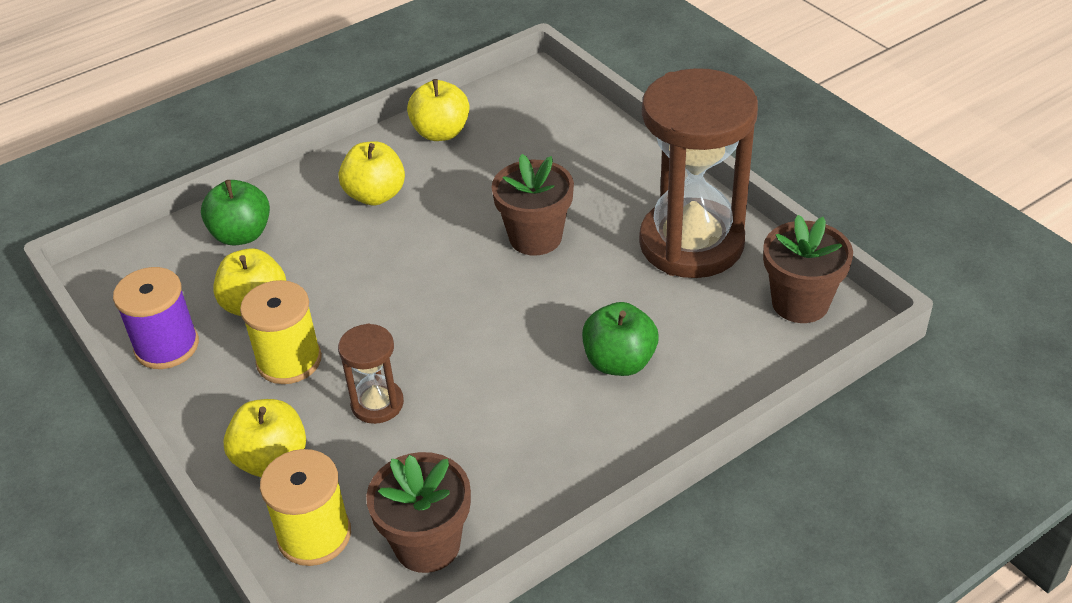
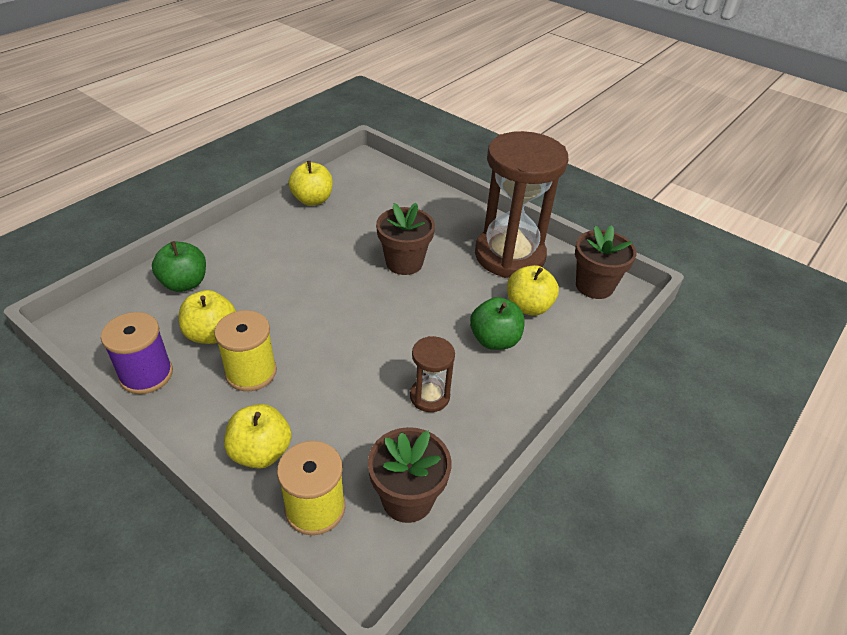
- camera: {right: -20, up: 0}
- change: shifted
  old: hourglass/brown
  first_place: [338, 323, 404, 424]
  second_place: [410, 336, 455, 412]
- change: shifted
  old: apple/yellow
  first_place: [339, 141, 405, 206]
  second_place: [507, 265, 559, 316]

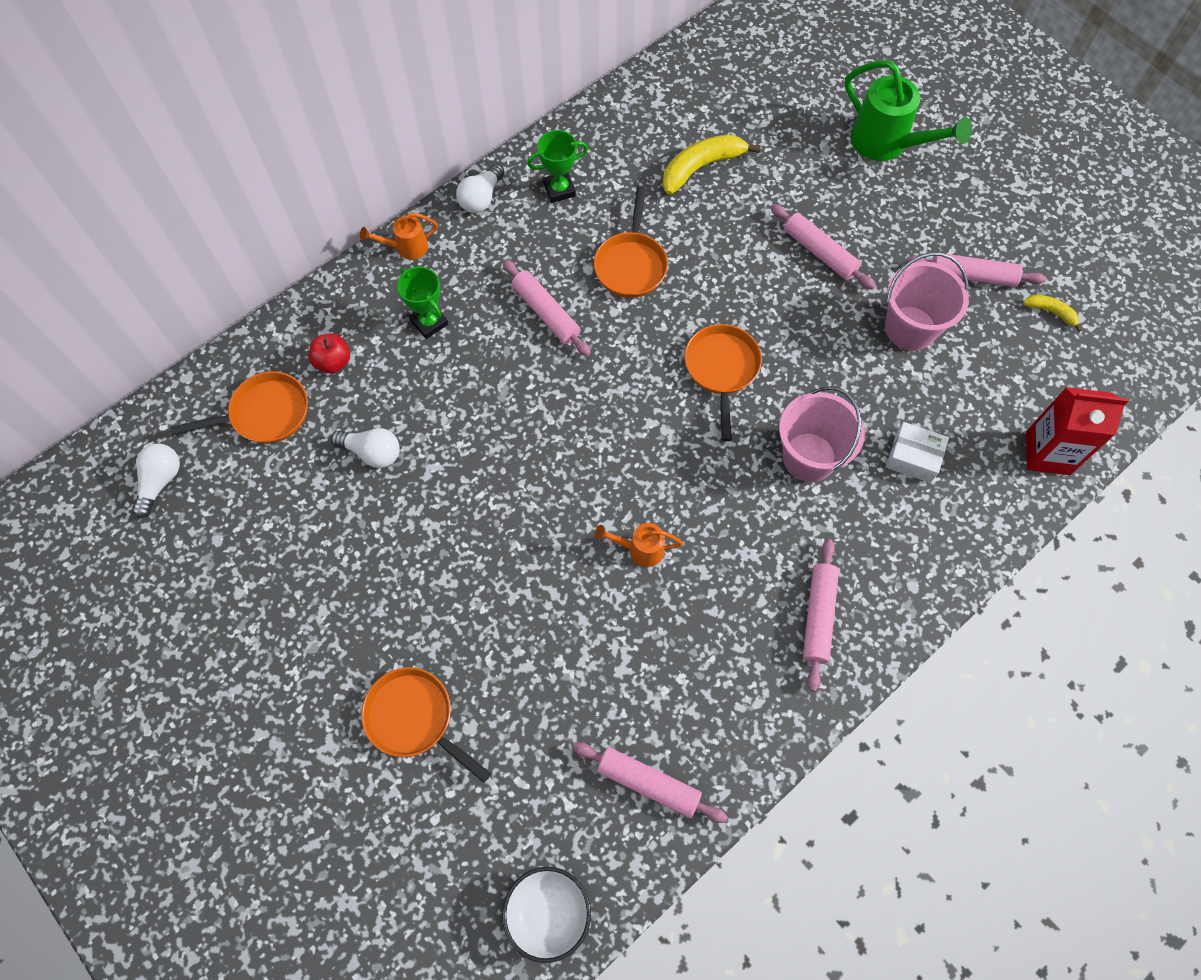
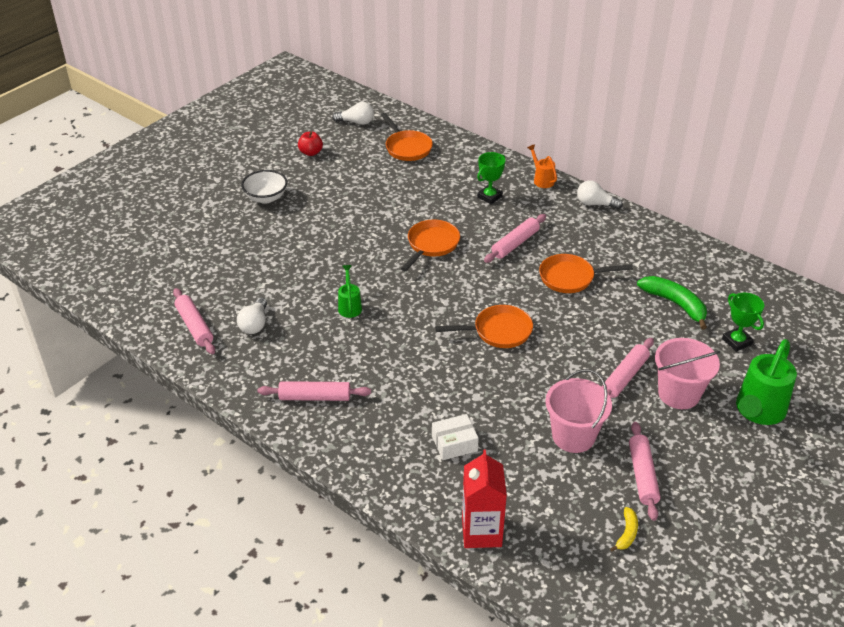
- camera: {right: 80, up: -25}
- change: shifted
  old: apple/red
  first_place: [308, 333, 350, 374]
  second_place: [298, 132, 323, 156]
- change: shifted
  old: light bulb/white
  first_place: [331, 428, 400, 468]
  second_place: [237, 297, 267, 334]
- change: shifted
  old: pan/orange
  first_place: [361, 667, 491, 783]
  second_place: [401, 220, 460, 271]
- change: shifted
  old: bowl/white
  first_place: [502, 867, 591, 963]
  second_place: [241, 170, 287, 203]
- change: shifted
  old: trophy/green
  first_place: [527, 130, 588, 203]
  second_place: [722, 293, 764, 352]
- change: shifted
  old: bucket/pink
  first_place: [779, 386, 865, 482]
  second_place: [655, 338, 720, 409]
- change: repainted
  old: watering can/orange
  new: watering can/green
  first_place: [595, 523, 683, 567]
  second_place: [338, 265, 362, 318]
- change: repainted
  old: banana/yellow
  new: banana/green
  first_place: [663, 134, 761, 195]
  second_place: [637, 276, 707, 329]
- change: rotated
  old: rolling pin/pink
  first_place: [572, 742, 728, 823]
  second_place: [173, 288, 215, 354]
  degrees: -45
- change: rotated
  old: box/white
  first_place: [886, 422, 949, 483]
  second_place: [432, 414, 479, 460]
  degrees: 60

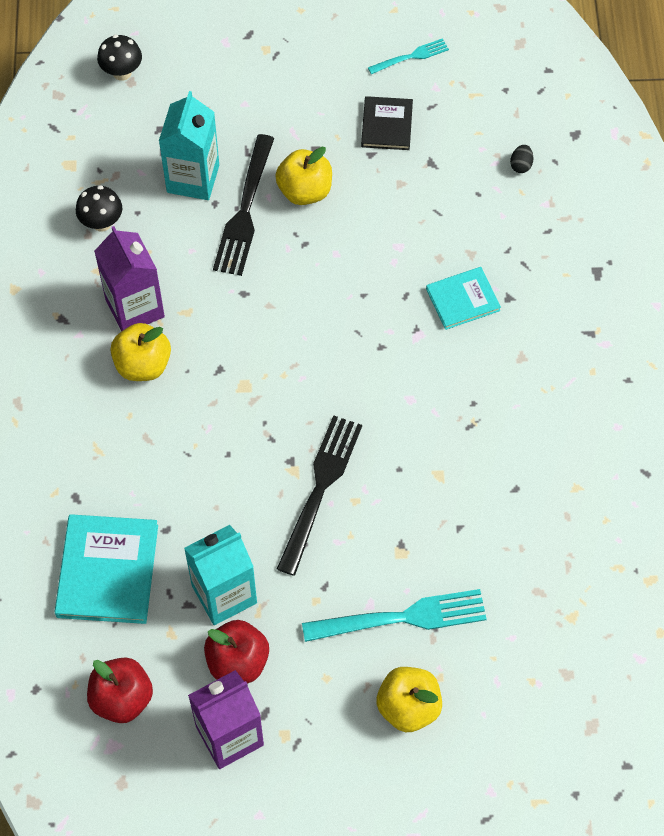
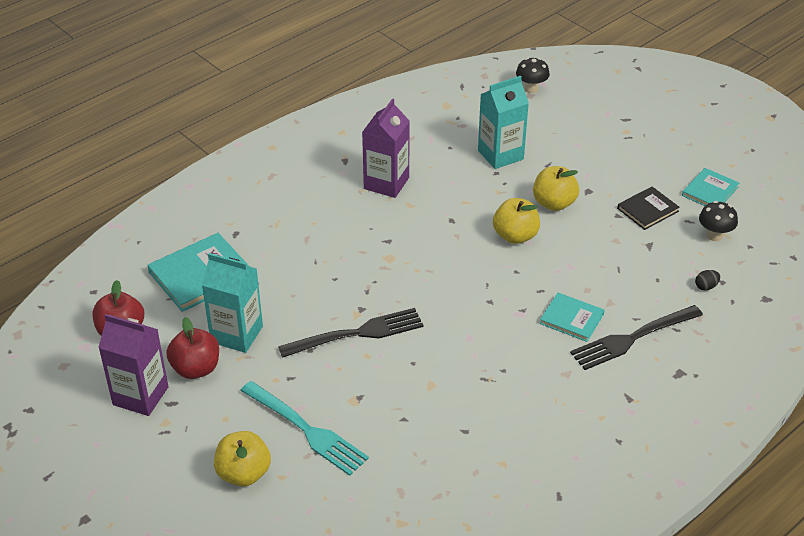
- camera: {right: 50, up: -20}
- change: shifted
  old: mushroom/black
  first_place: [76, 185, 122, 232]
  second_place: [699, 201, 738, 241]
- change: shifted
  old: apple/yellow
  first_place: [111, 323, 171, 381]
  second_place: [493, 198, 540, 244]
- change: shifted
  old: fork/black
  first_place: [213, 134, 274, 276]
  second_place: [570, 305, 703, 370]
- change: swapped
  old: fork/turquoise
  new: book/turquoise
  first_place: [368, 38, 449, 74]
  second_place: [682, 168, 739, 206]

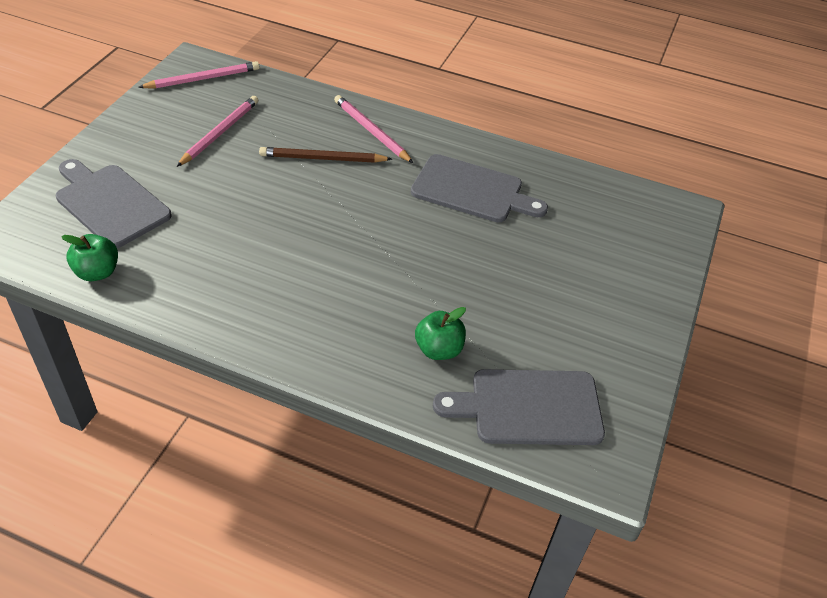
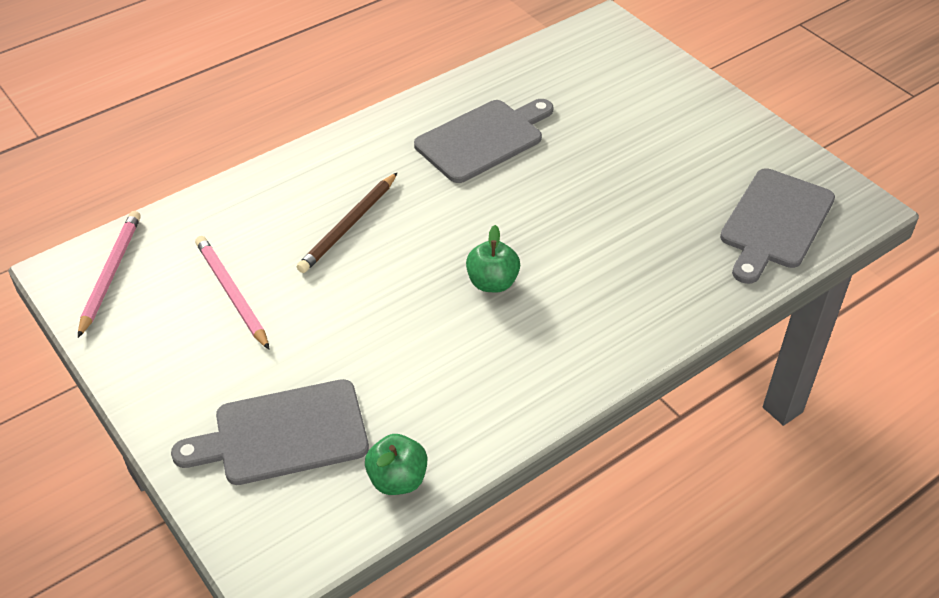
- camera: {right: -55, up: 0}
- change: gone
  old: pencil/pink
  first_place: [334, 95, 413, 163]
- change: shifted
  old: apple/green
  first_place: [415, 307, 466, 360]
  second_place: [466, 225, 520, 293]

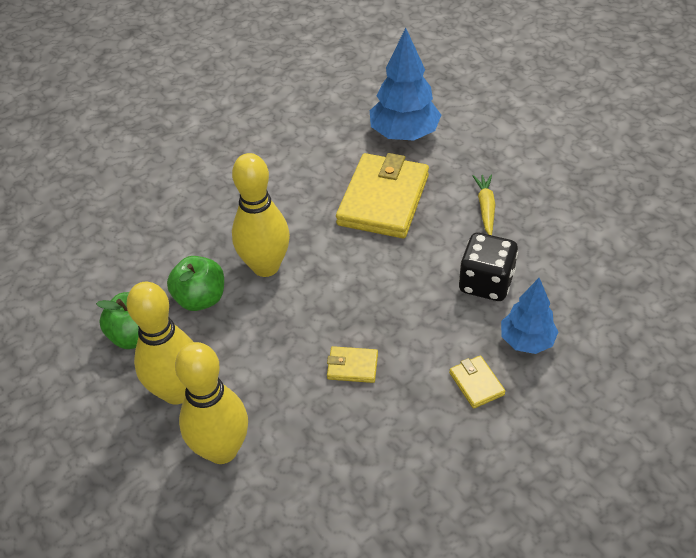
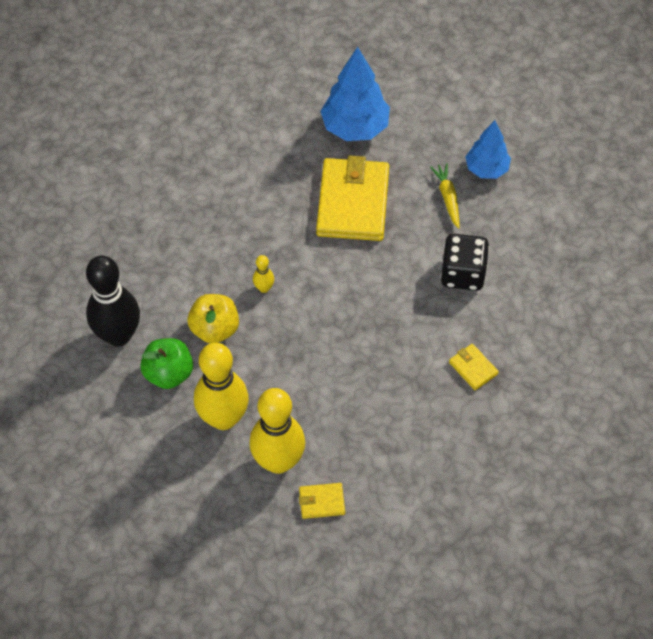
- camera: {right: -15, up: 10}
- change: new
  new: bowling pin/black
  second_place: [86, 256, 140, 347]
- change: shifted
  old: wallet/yellow
  first_place: [327, 346, 378, 383]
  second_place: [299, 483, 345, 519]
- change: shifted
  old: tree/blue
  first_place: [501, 278, 559, 354]
  second_place: [465, 120, 511, 179]
- change: repainted
  old: apple/green
  new: apple/yellow
  first_place: [167, 256, 224, 311]
  second_place: [188, 294, 239, 343]
- change: scaled
  old: bowling pin/yellow
  first_place: [232, 153, 290, 277]
  second_place: [253, 255, 274, 293]
  factor: 0.42

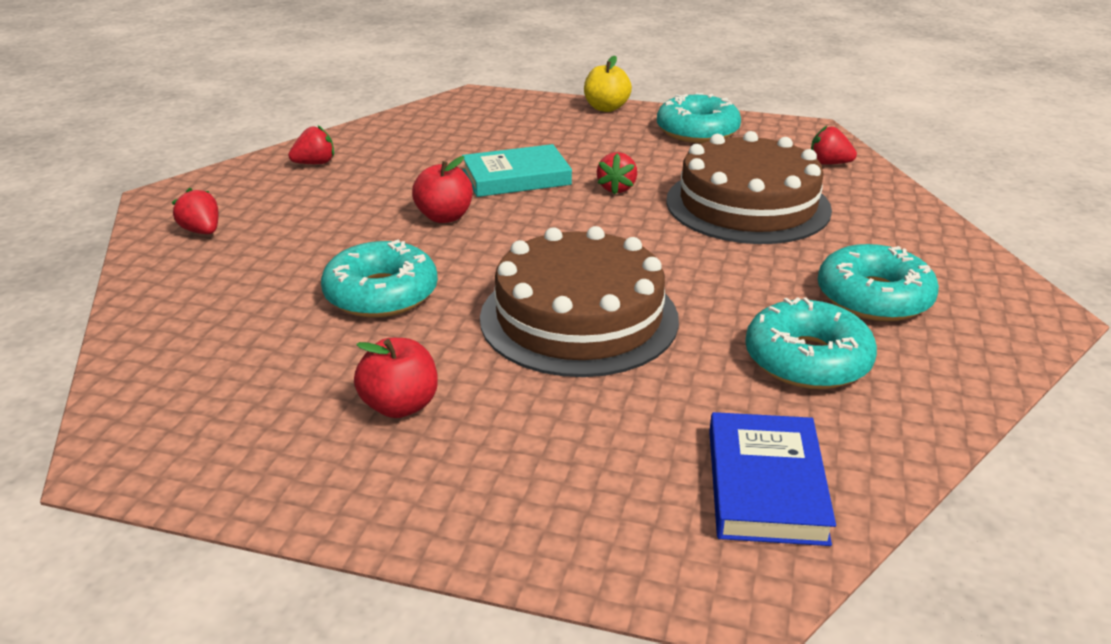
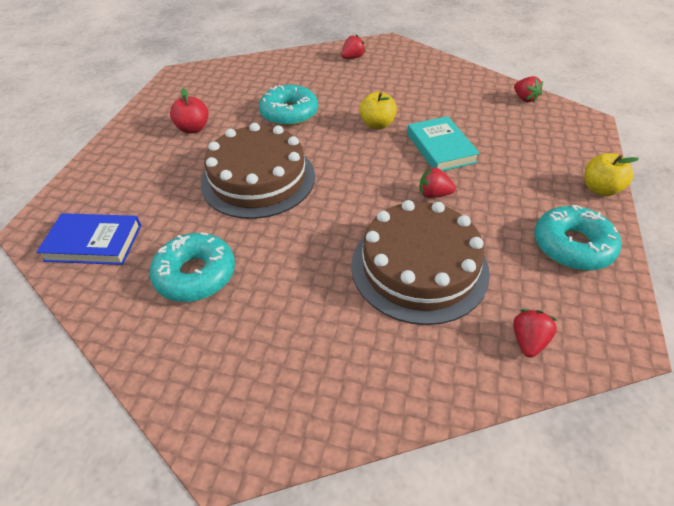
- camera: {right: 90, up: 15}
- change: gone
  old: donut/turquoise
  first_place: [818, 244, 939, 321]
- change: shifted
  old: strawberry/red
  first_place: [288, 126, 334, 164]
  second_place: [514, 76, 543, 103]
- change: repainted
  old: apple/red
  new: apple/yellow
  first_place: [412, 156, 473, 223]
  second_place: [360, 92, 397, 129]

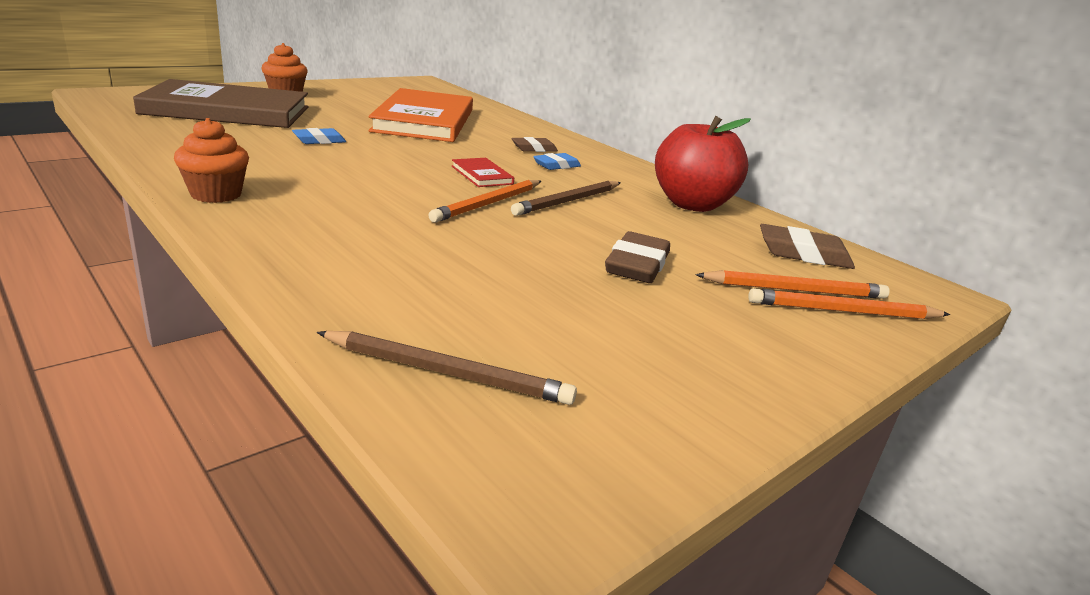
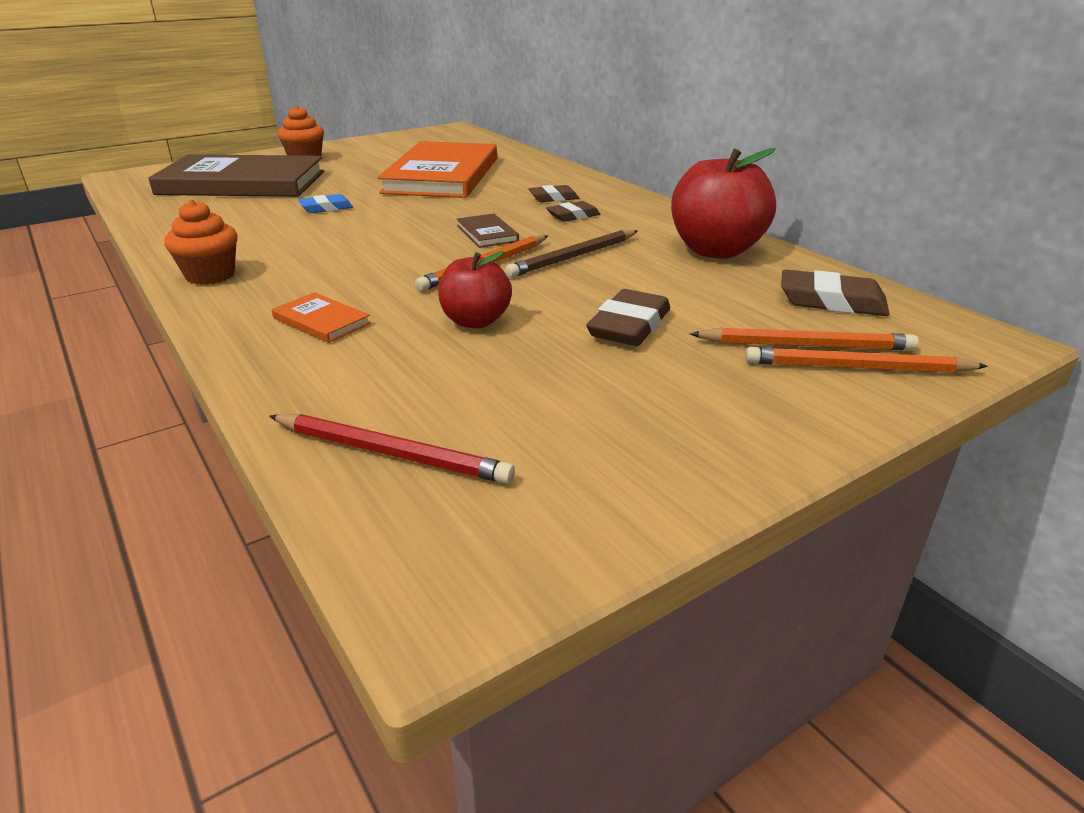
- camera: {right: 10, up: 5}
- change: new
  new: book/orange
  second_place: [272, 292, 371, 343]
- change: new
  new: apple/red
  second_place: [438, 251, 512, 328]
- change: repainted
  old: pencil/brown
  new: pencil/red
  first_place: [316, 331, 577, 405]
  second_place: [269, 414, 515, 484]
- change: repainted
  old: book/red
  new: book/brown
  first_place: [452, 158, 514, 187]
  second_place: [457, 214, 519, 248]
- change: repainted
  old: eraser/blue
  new: eraser/brown
  first_place: [533, 153, 581, 170]
  second_place: [546, 201, 600, 222]

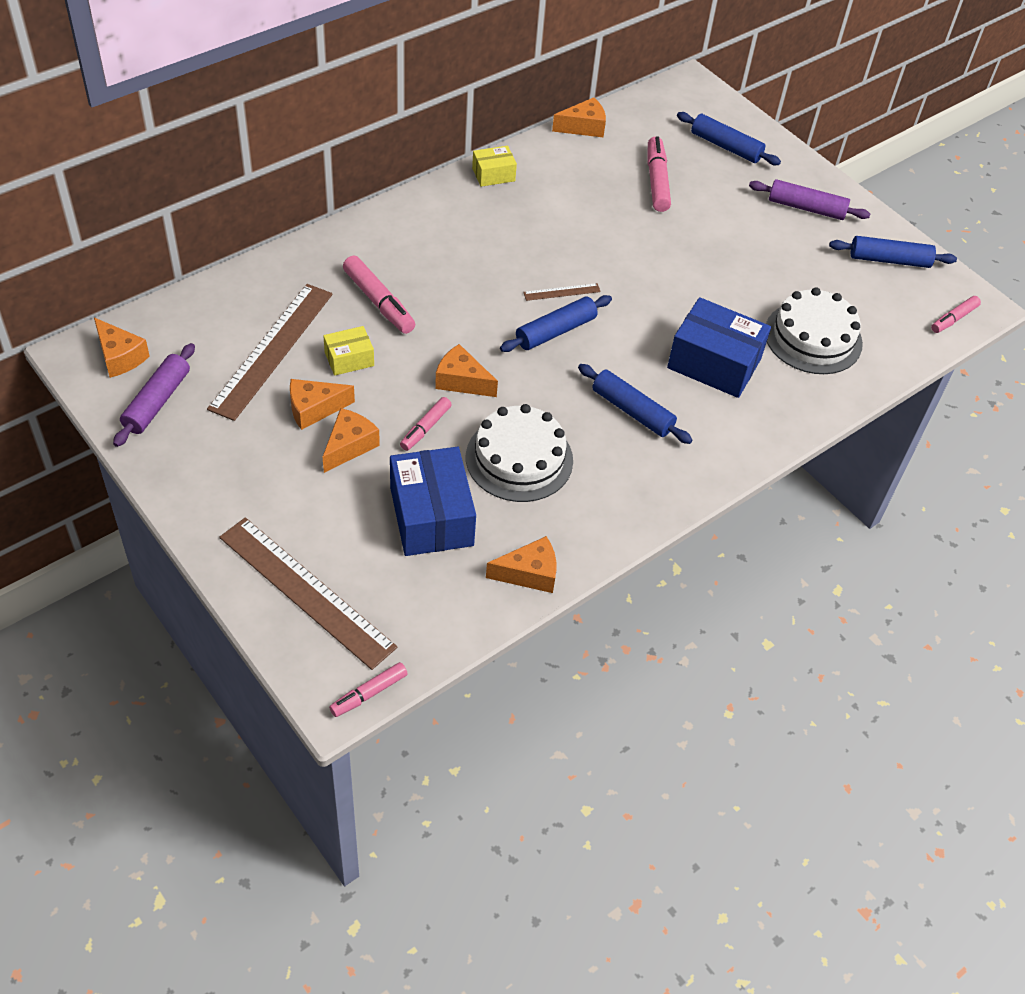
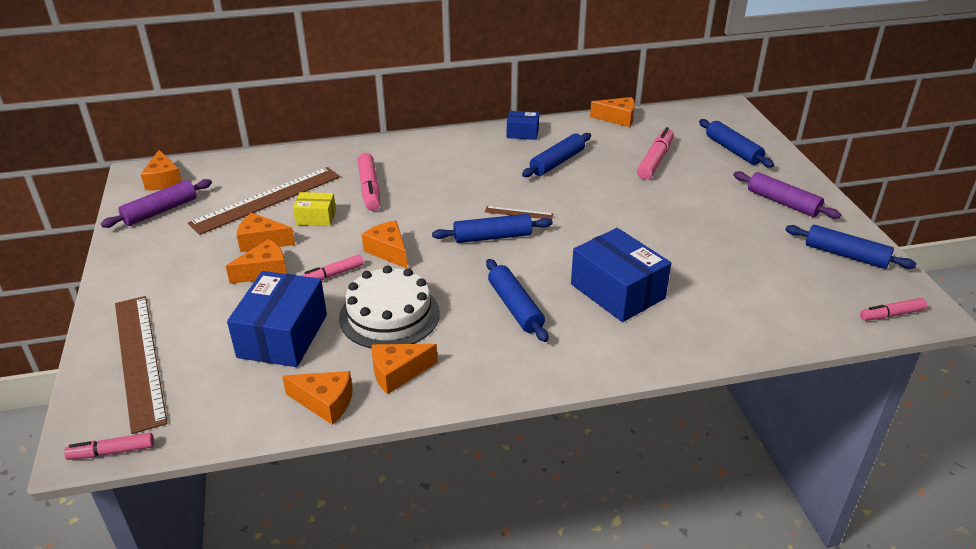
- camera: {right: 30, up: -15}
- change: gone
  old: cake/white
  first_place: [766, 287, 863, 374]
- change: new
  new: cheese/orange
  second_place: [372, 344, 438, 394]
- change: new
  new: rolling pin/blue
  second_place: [522, 133, 591, 177]
- change: repainted
  old: box/yellow
  new: box/blue
  first_place: [472, 146, 517, 187]
  second_place: [507, 111, 539, 140]

